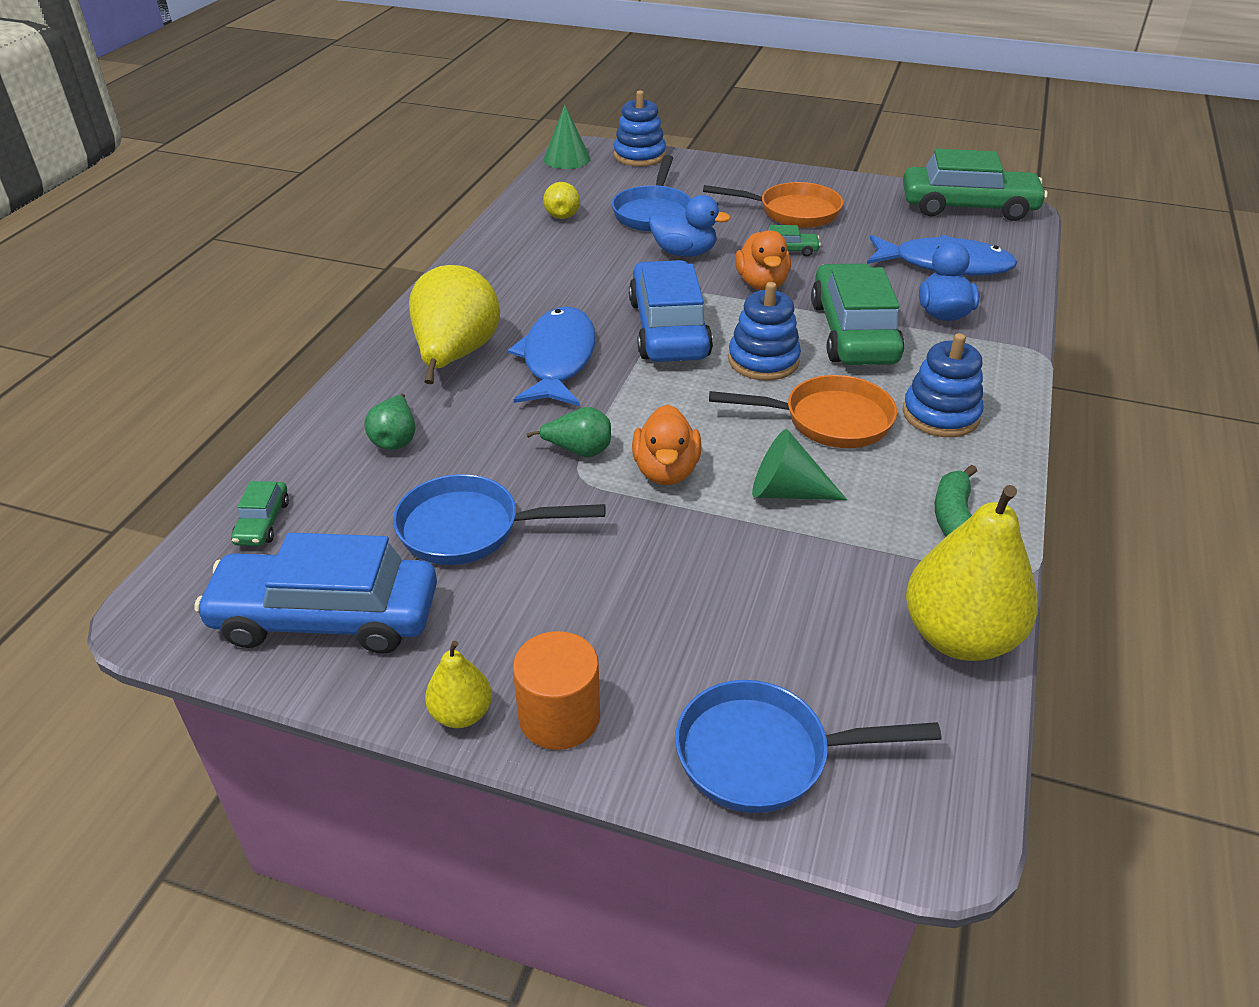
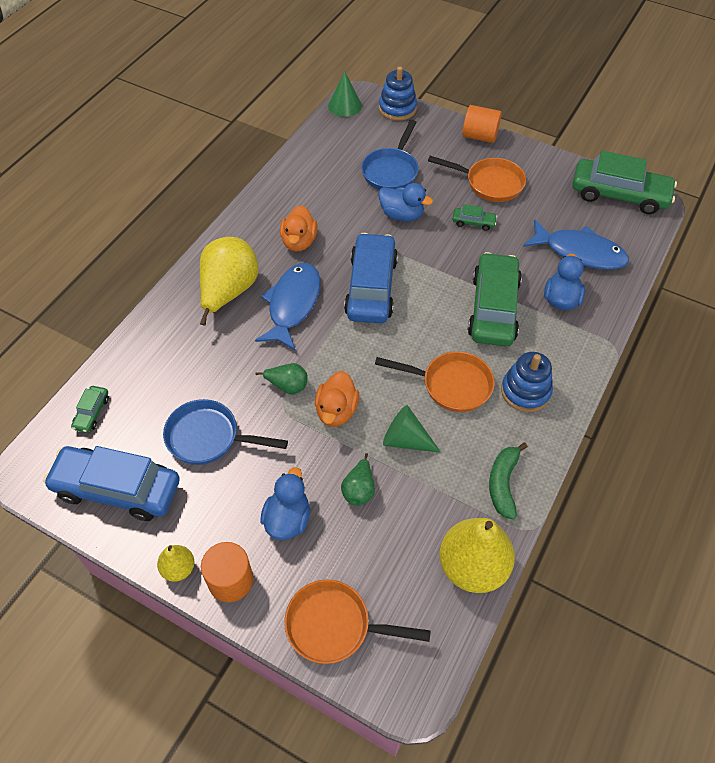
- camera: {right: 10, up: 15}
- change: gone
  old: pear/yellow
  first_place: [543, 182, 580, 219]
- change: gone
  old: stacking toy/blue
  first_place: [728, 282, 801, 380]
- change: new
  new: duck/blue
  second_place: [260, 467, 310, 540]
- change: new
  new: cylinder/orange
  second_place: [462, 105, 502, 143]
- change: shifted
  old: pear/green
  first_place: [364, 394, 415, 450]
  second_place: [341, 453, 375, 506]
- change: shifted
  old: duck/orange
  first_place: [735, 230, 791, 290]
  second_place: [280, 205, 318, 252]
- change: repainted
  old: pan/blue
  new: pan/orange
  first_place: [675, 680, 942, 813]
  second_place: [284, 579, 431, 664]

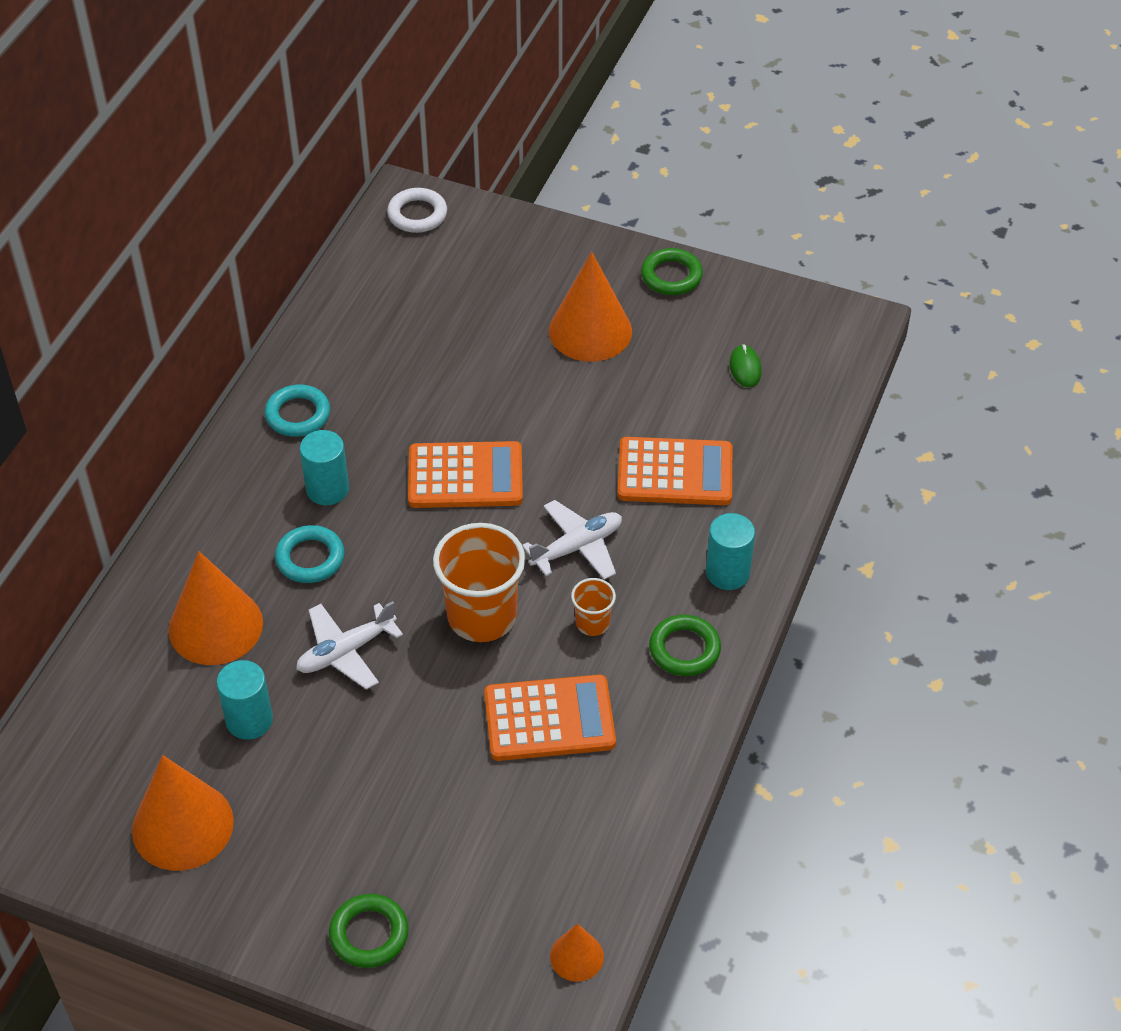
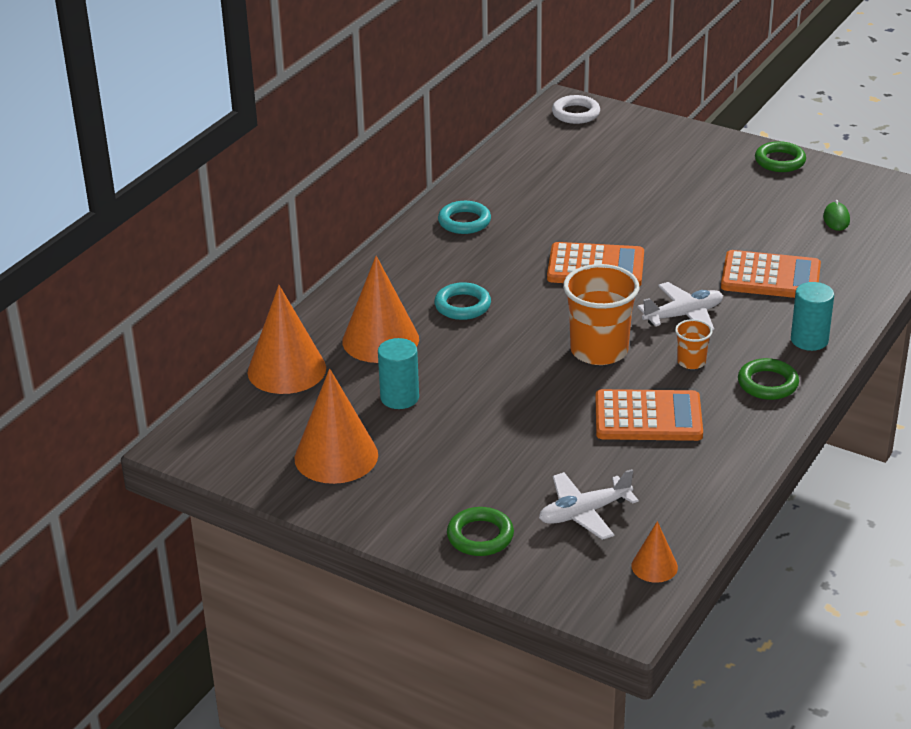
- camera: {right: 10, up: -15}
- change: gone
  old: cylinder/turquoise
  first_place: [300, 430, 349, 505]
- change: shifted
  old: plane/white
  first_place: [296, 601, 403, 690]
  second_place: [539, 469, 639, 540]
- change: shifted
  old: cone/orange
  first_place: [549, 252, 632, 362]
  second_place: [247, 285, 326, 394]

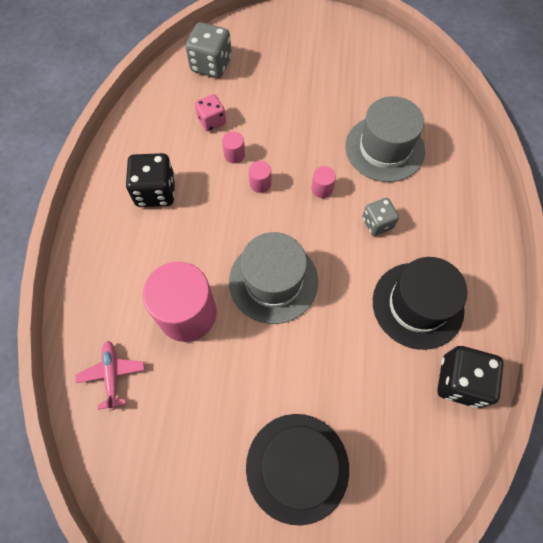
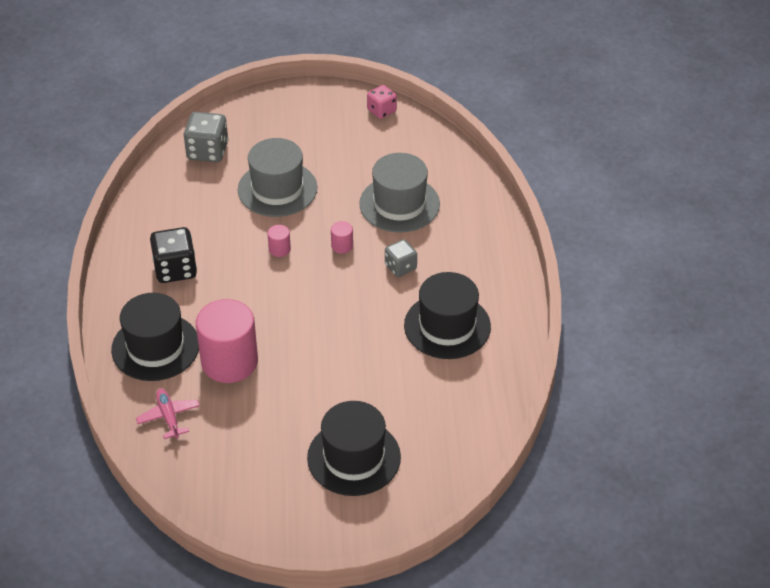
- camera: {right: -10, up: -20}
- change: gone
  old: cylinder/pink
  first_place: [222, 131, 245, 163]
- change: gone
  old: dice/black
  first_place: [437, 346, 504, 408]
- change: new
  new: hat/black
  second_place: [111, 293, 199, 381]
- change: shifted
  old: dice/pink
  first_place: [195, 94, 226, 131]
  second_place: [367, 85, 397, 119]
- change: shifted
  old: hat/grey
  first_place: [229, 232, 318, 324]
  second_place: [238, 138, 317, 217]

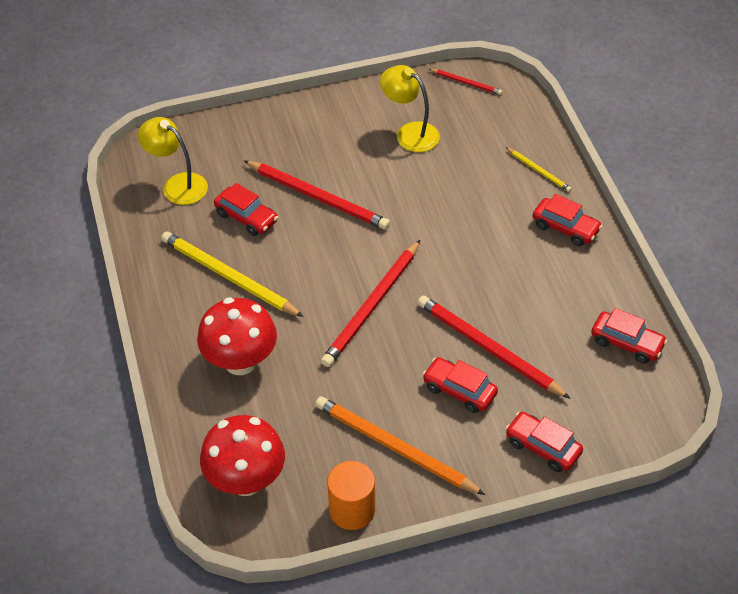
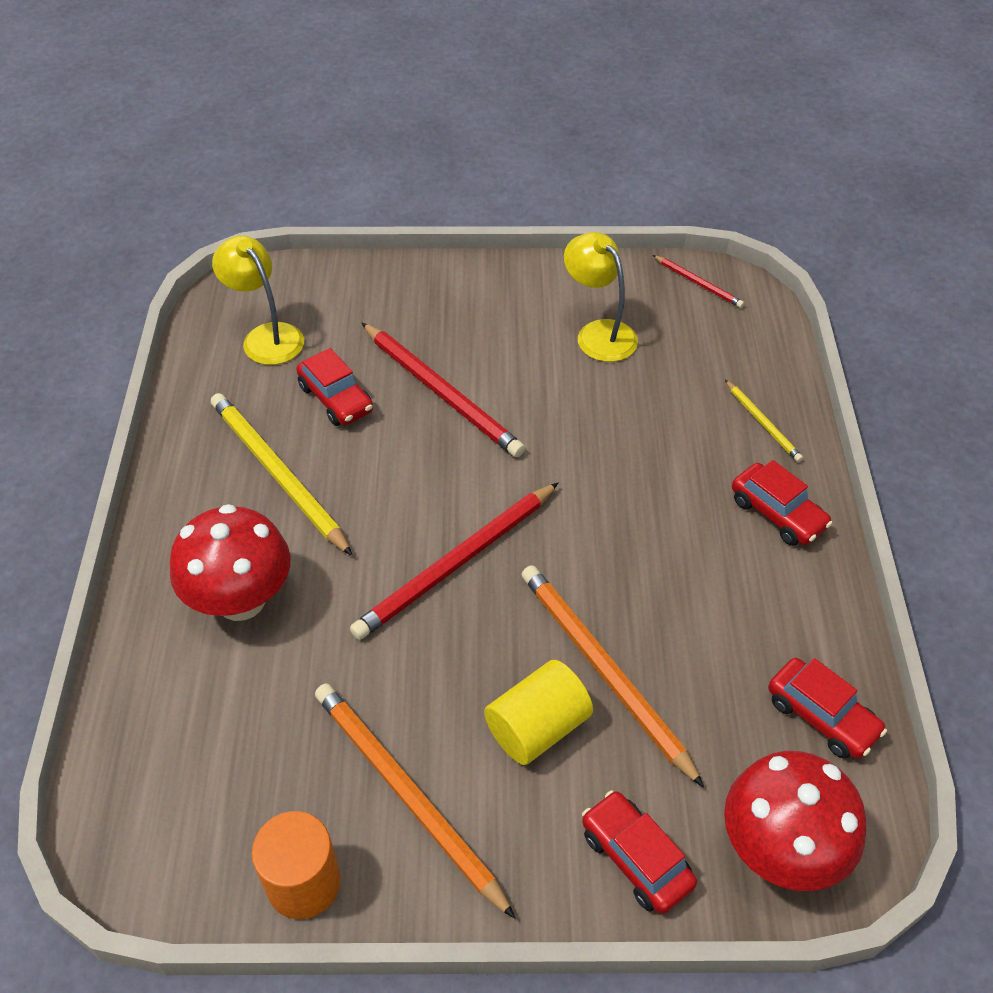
- camera: {right: 15, up: 0}
- change: shifted
  old: mushroom/red
  first_place: [200, 415, 285, 496]
  second_place: [724, 751, 867, 891]
- change: swapped
  old: car/red
  new: cylinder/yellow
  first_place: [422, 357, 498, 413]
  second_place: [484, 660, 593, 765]
- change: repainted
  old: pencil/red
  new: pencil/orange
  first_place: [418, 295, 571, 399]
  second_place: [521, 565, 704, 788]

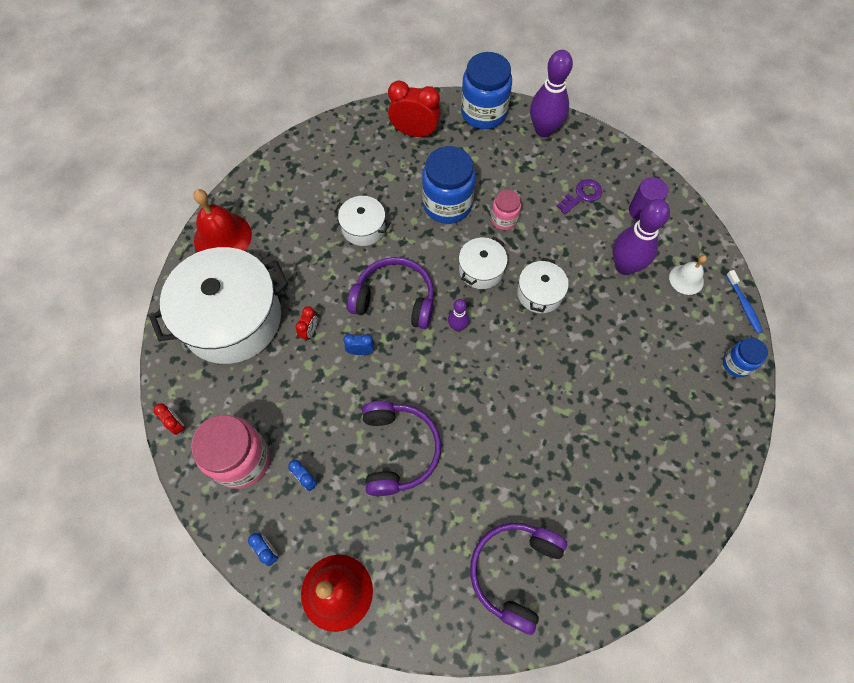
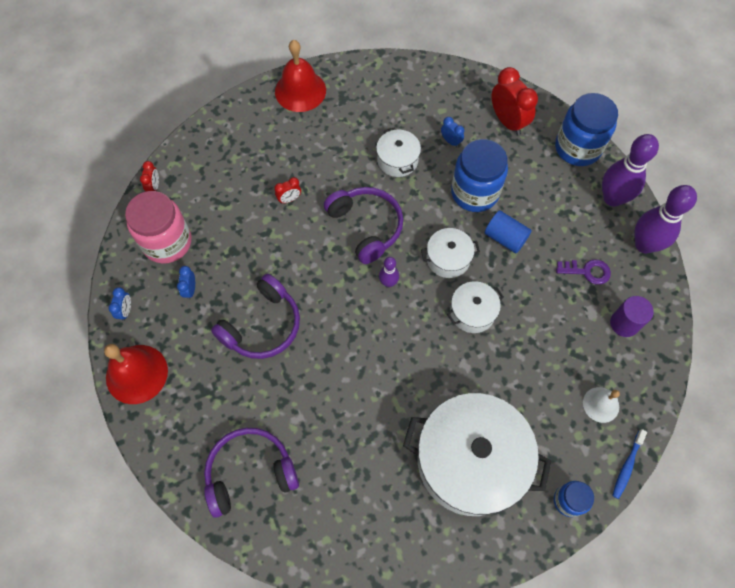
- camera: {right: 45, up: 0}
- change: shifted
  old: pot/white
  first_place: [149, 247, 288, 364]
  second_place: [403, 393, 551, 516]
- change: shifted
  old: clock/blue
  first_place: [343, 334, 374, 355]
  second_place: [441, 117, 464, 148]
- change: shifted
  old: bowling pin/purple
  first_place: [613, 199, 670, 275]
  second_place: [634, 185, 697, 254]
- change: swapped
  old: jar/pink
  new: cylinder/blue
  first_place: [491, 190, 521, 230]
  second_place: [485, 210, 532, 253]

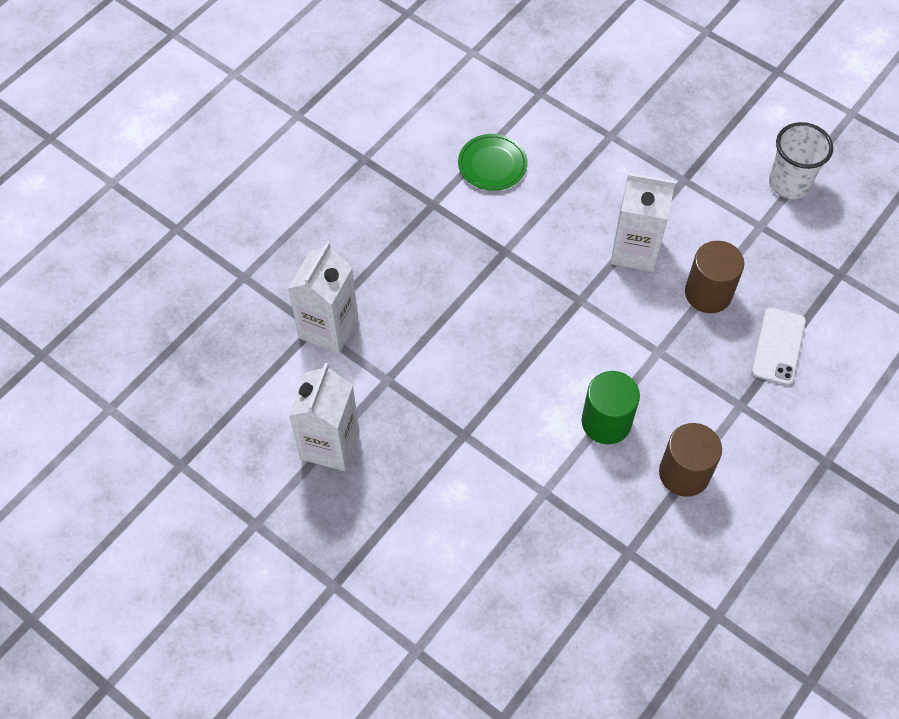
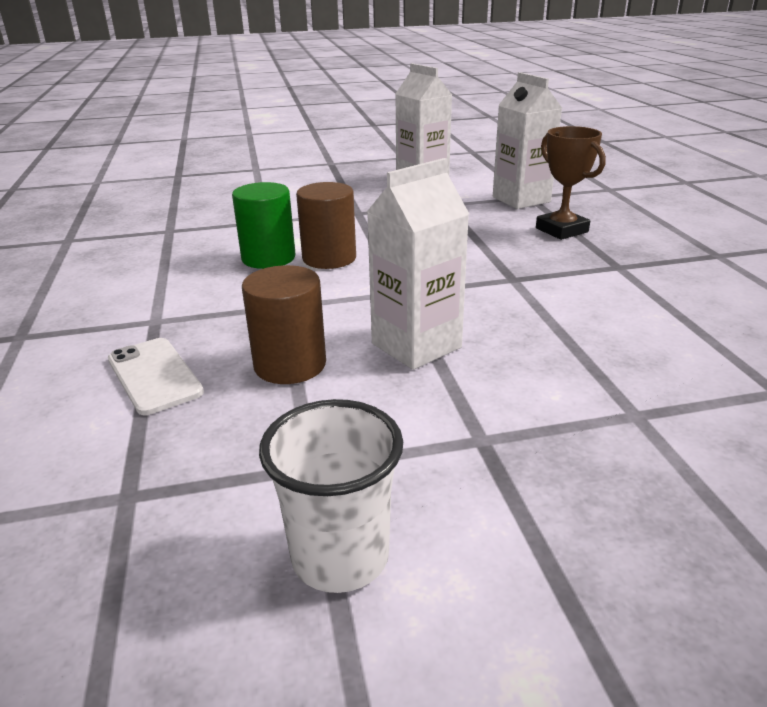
- camera: {right: 130, up: -30}
- change: gone
  old: plate/green
  first_place: [458, 134, 528, 191]
- change: new
  new: trophy/brown
  second_place: [536, 126, 606, 240]
- change: shifted
  old: cylinder/brown
  first_place: [659, 423, 722, 497]
  second_place: [296, 182, 356, 269]

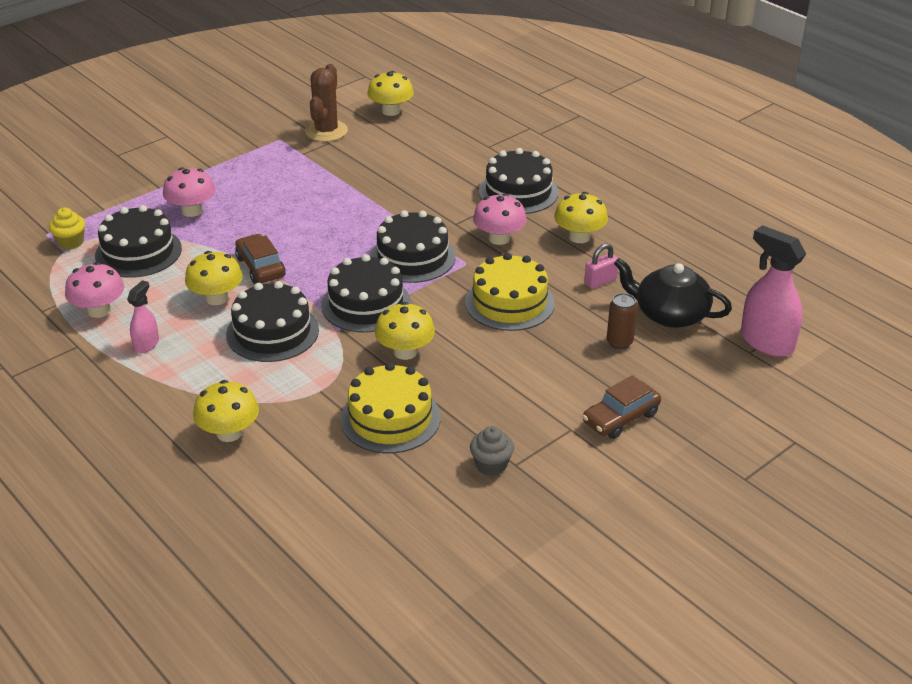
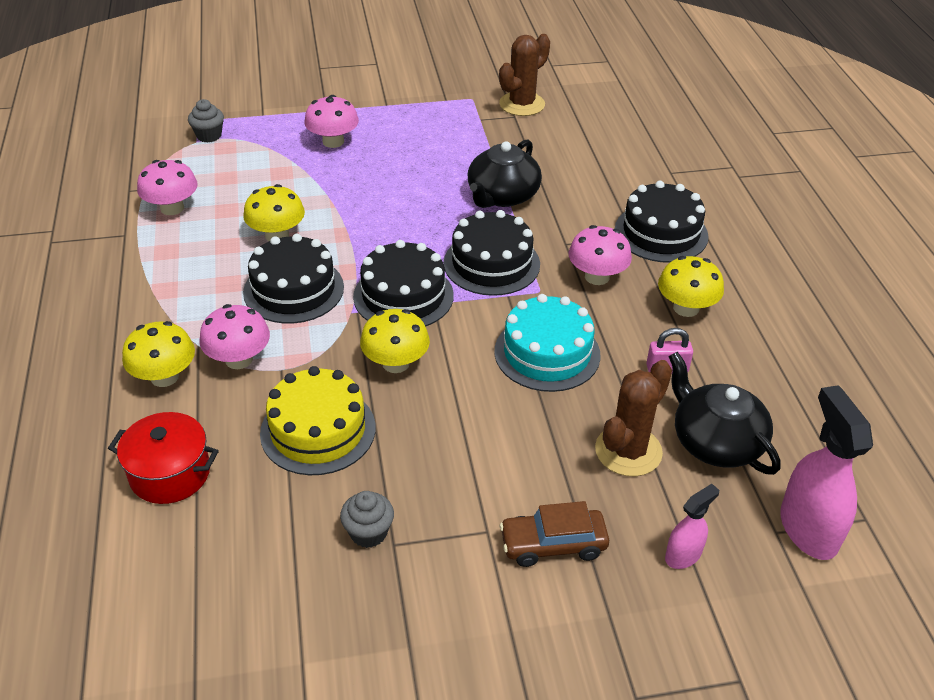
- camera: {right: 30, up: 5}
- change: gone
  old: cake/black
  first_place: [95, 205, 182, 278]
- change: gone
  old: car/brown
  first_place: [235, 234, 286, 284]
- change: gone
  old: mushroom/yellow
  first_place: [368, 71, 414, 116]
- change: new
  new: pot/red
  second_place: [108, 412, 219, 504]
- change: new
  new: mushroom/pink
  second_place: [199, 304, 270, 369]
- change: new
  new: teapot/black
  second_place: [467, 139, 542, 208]
- change: shifted
  old: spray bottle/pink
  first_place: [127, 280, 159, 353]
  second_place: [665, 484, 719, 569]
- change: swapped
  old: can/brown
  new: cactus/brown
  first_place: [607, 293, 637, 349]
  second_place: [595, 360, 672, 476]
- change: repainted
  old: cupcake/yellow
  new: cupcake/grey
  first_place: [49, 207, 85, 250]
  second_place: [188, 99, 224, 143]
- change: repainted
  old: cake/yellow
  new: cake/turquoise
  first_place: [465, 253, 555, 331]
  second_place: [494, 294, 601, 392]

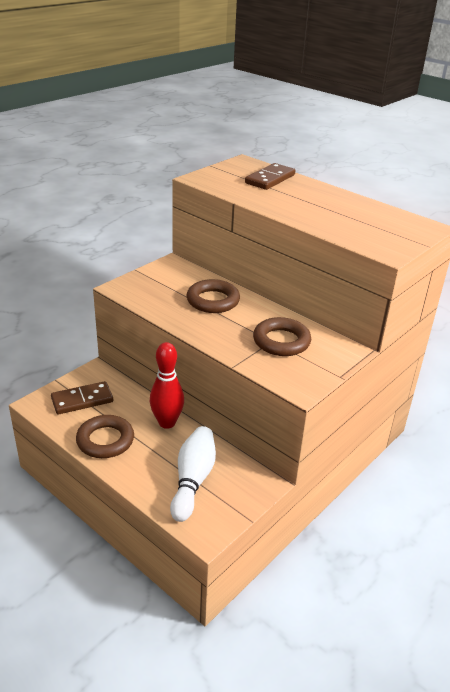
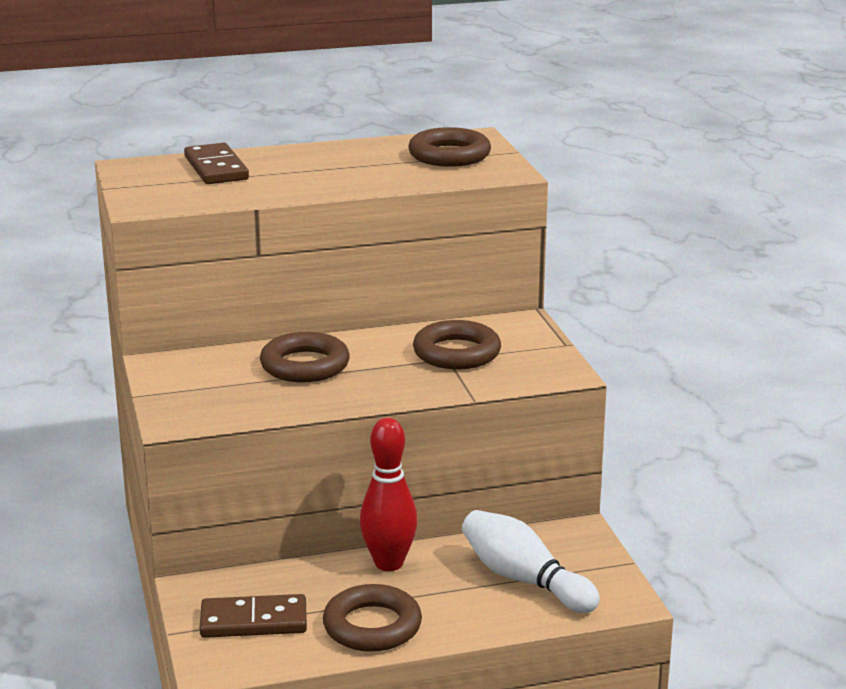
- camera: {right: -55, up: -10}
- change: new
  new: ring/brown
  second_place: [409, 127, 491, 167]
- change: rotated
  old: domino/brown
  first_place: [51, 381, 113, 414]
  second_place: [199, 594, 307, 638]
  degrees: 75

